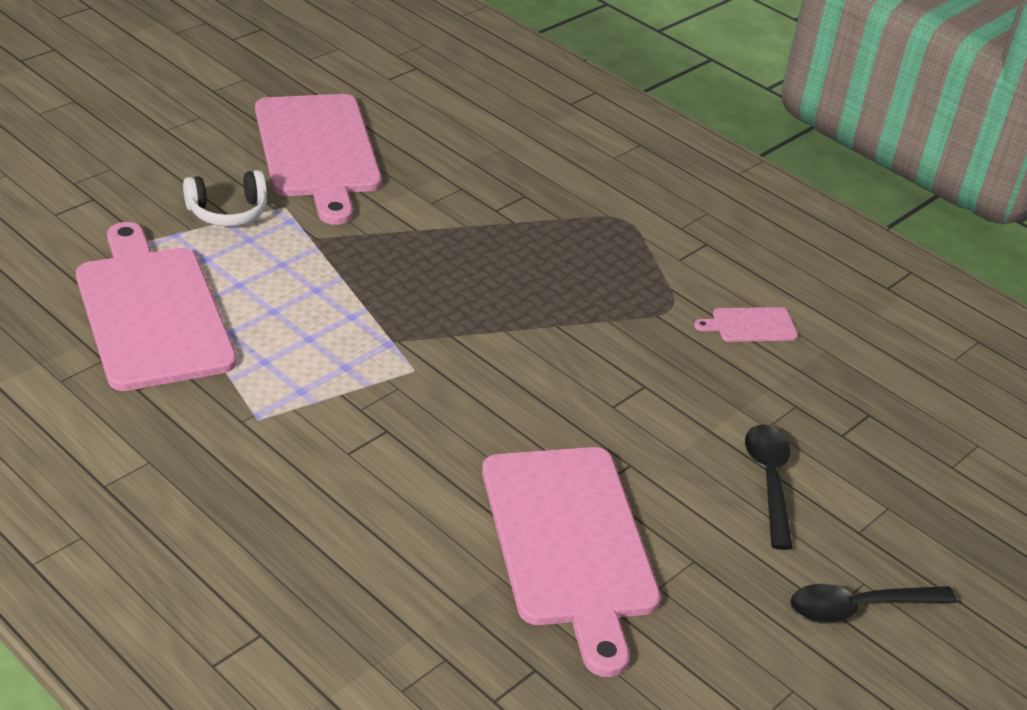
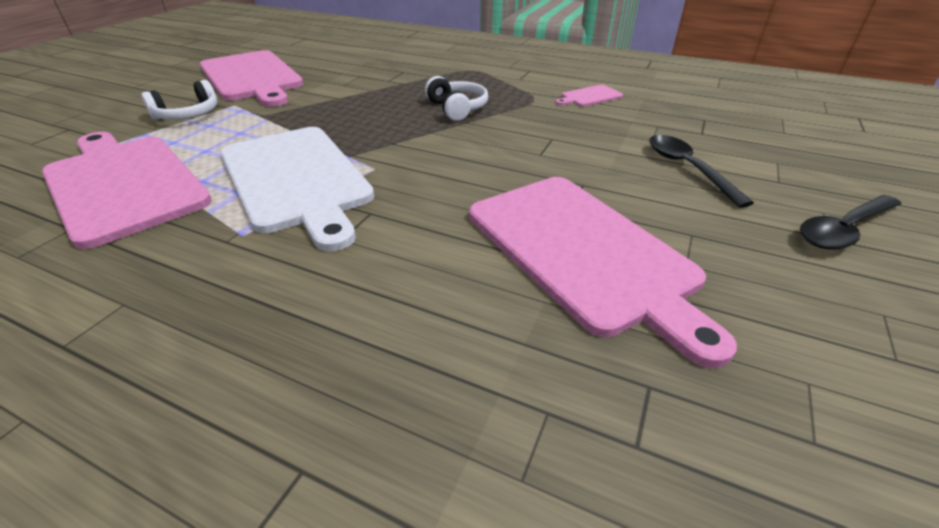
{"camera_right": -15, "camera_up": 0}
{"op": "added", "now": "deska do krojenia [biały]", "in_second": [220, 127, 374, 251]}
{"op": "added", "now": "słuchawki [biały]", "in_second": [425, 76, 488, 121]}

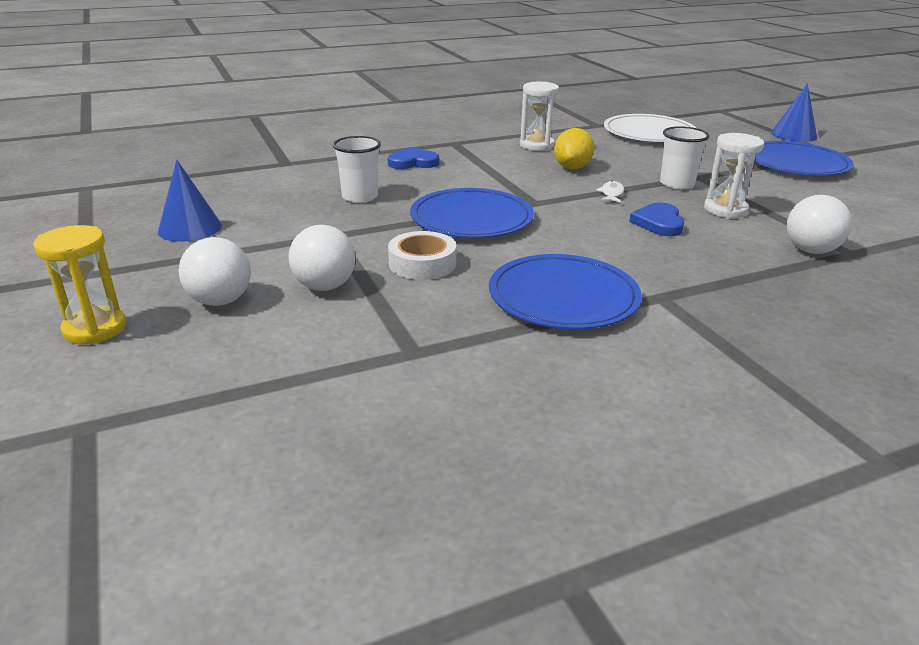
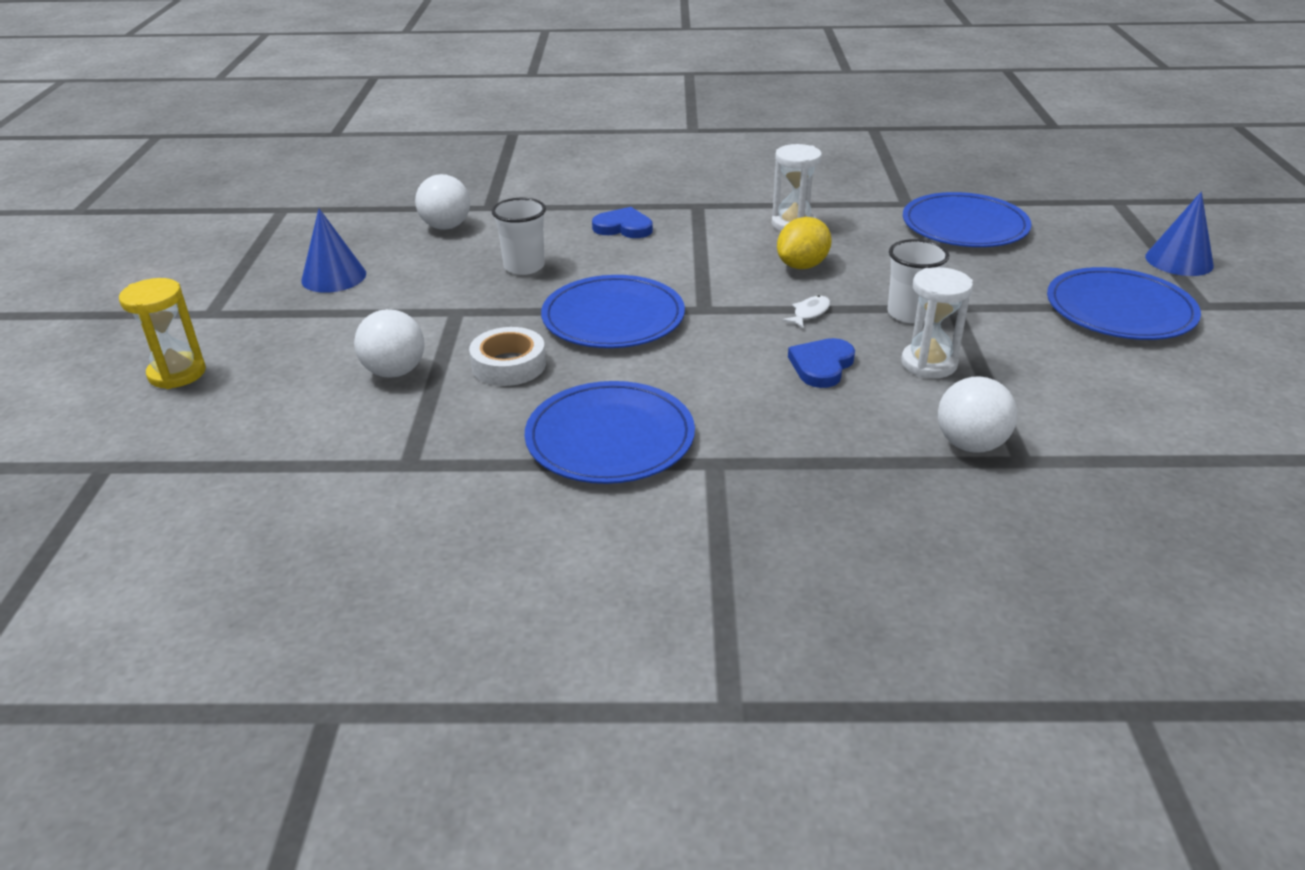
{"camera_right": 25, "camera_up": 5}
{"op": "moved", "was": "piłka [biały]", "in_first": [178, 237, 251, 306], "in_second": [415, 174, 470, 230]}
{"op": "recoloured", "was": "talerz [biały]", "now": "talerz [niebieski]", "in_first": [604, 114, 696, 142], "in_second": [903, 192, 1032, 247]}

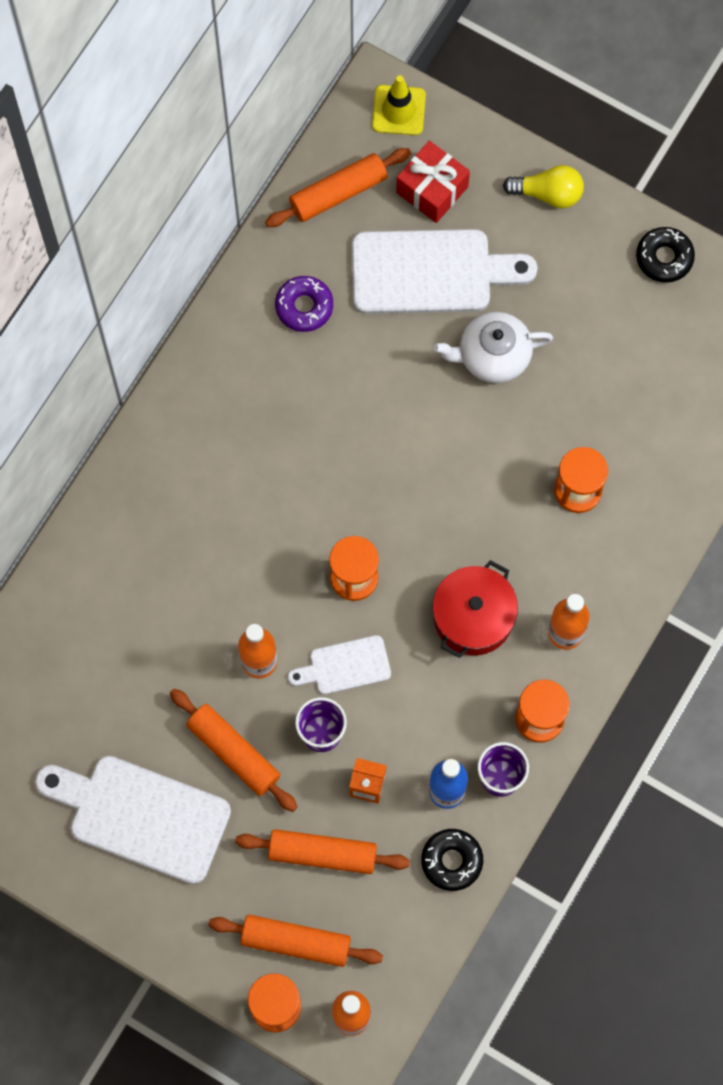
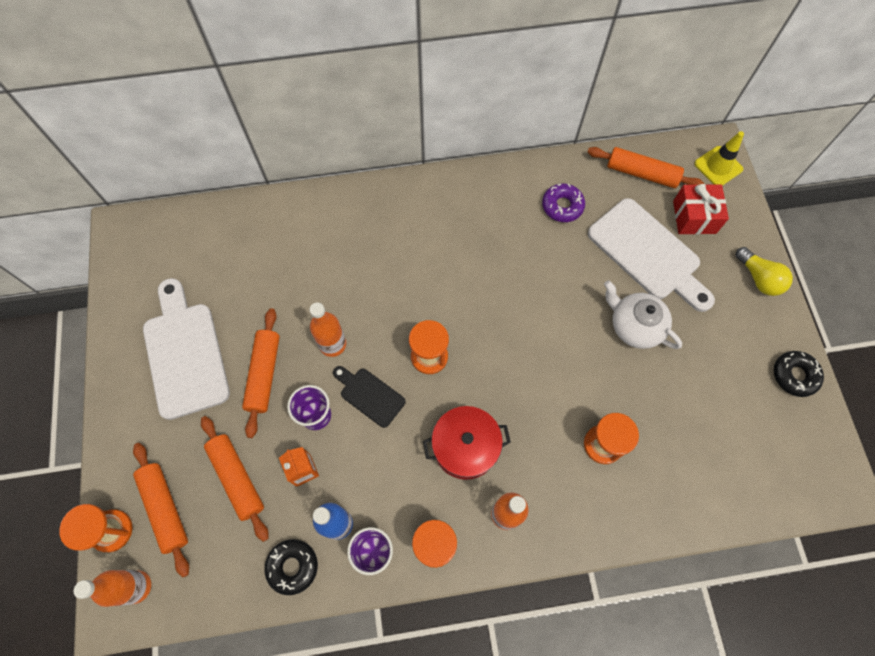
{"camera_right": 50, "camera_up": -5}
{"op": "recoloured", "was": "deska do krojenia [biały]", "now": "deska do krojenia [czarny]", "in_first": [288, 635, 391, 695], "in_second": [333, 366, 406, 428]}

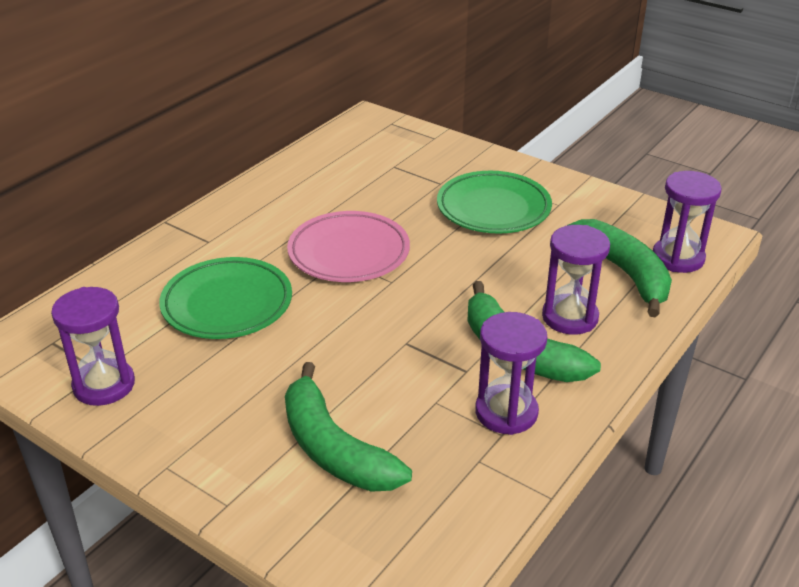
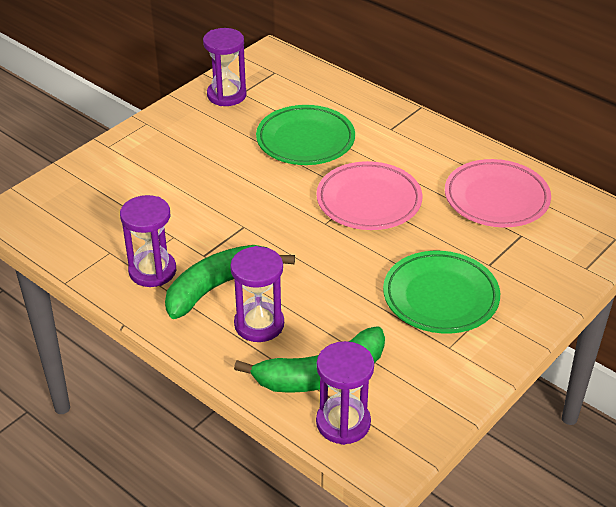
{"camera_right": 95, "camera_up": 5}
{"op": "added", "now": "talerz [różowy]", "in_second": [445, 159, 551, 227]}
{"op": "removed", "was": "banan [zielony]", "in_first": [285, 362, 412, 492]}

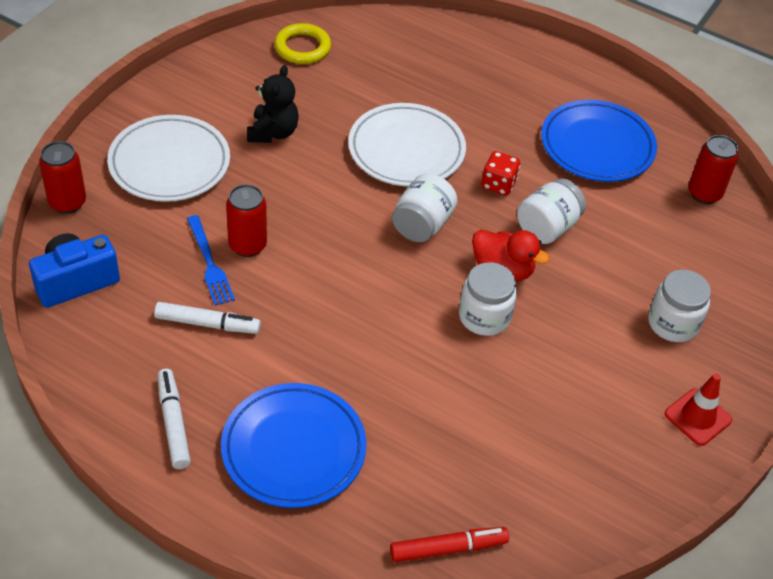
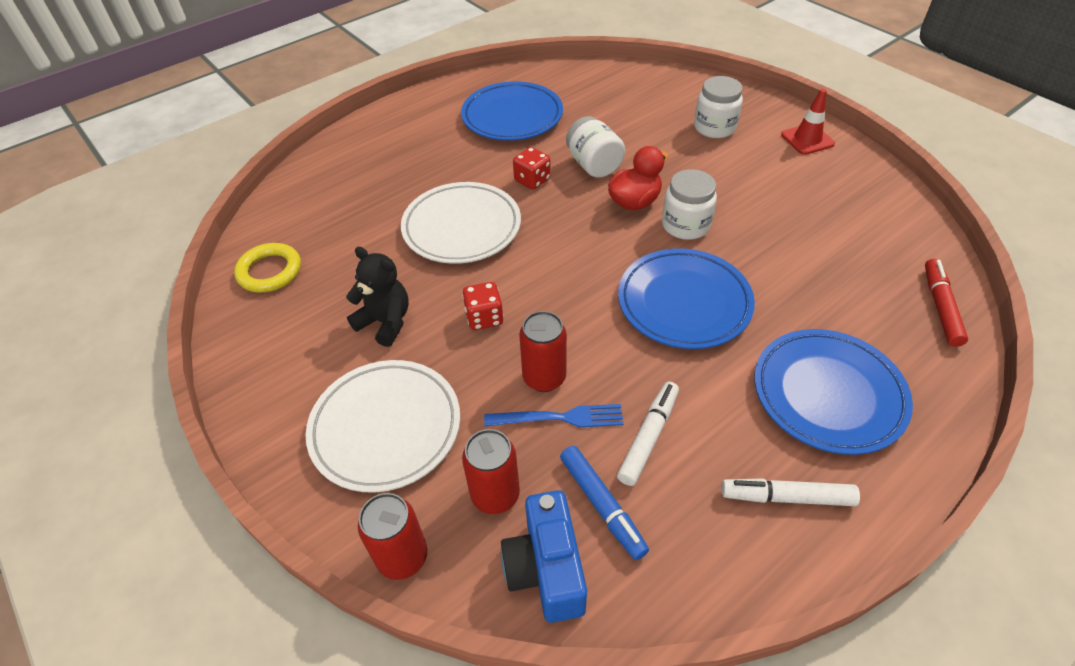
{"camera_right": -65, "camera_up": 0}
{"op": "added", "now": "kostka do gry [czerwony]", "in_second": [462, 282, 504, 330]}
{"op": "moved", "was": "puszka [czerwony]", "in_first": [688, 135, 738, 204], "in_second": [462, 429, 520, 514]}
{"op": "added", "now": "flamaster [niebieski]", "in_second": [560, 446, 649, 560]}
{"op": "added", "now": "talerz [niebieski]", "in_second": [618, 248, 755, 349]}
{"op": "removed", "was": "słoik [biały]", "in_first": [392, 173, 458, 242]}

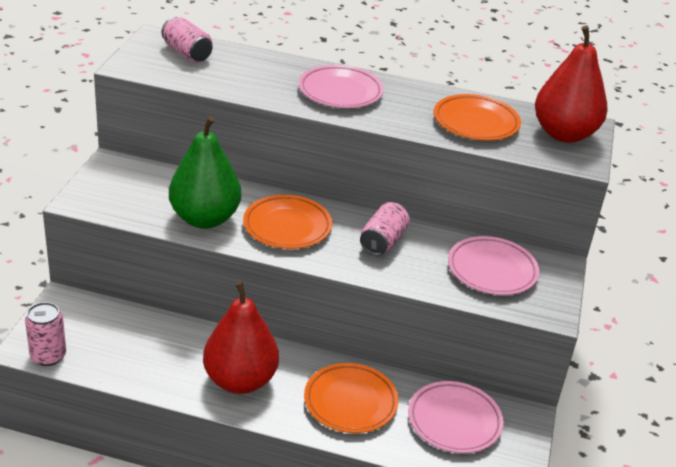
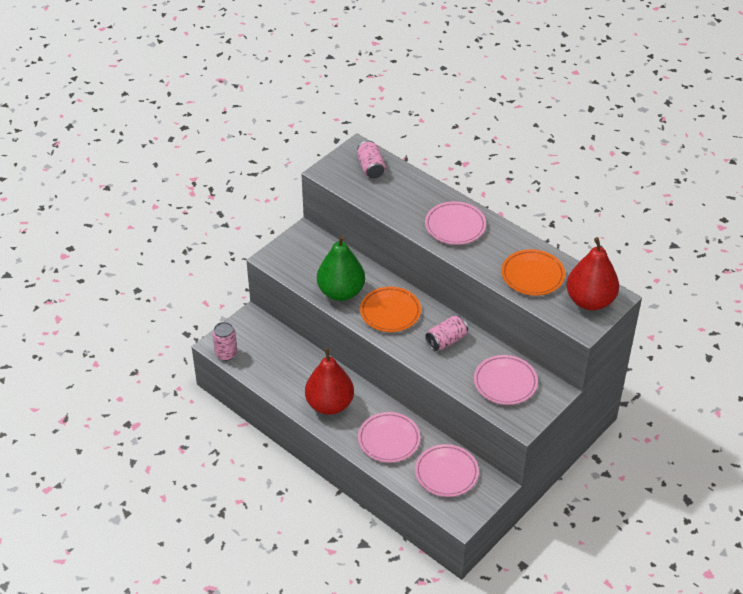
{"camera_right": 30, "camera_up": 10}
{"op": "recoloured", "was": "talerz [pomarańczowy]", "now": "talerz [różowy]", "in_first": [304, 363, 399, 433], "in_second": [358, 412, 420, 463]}

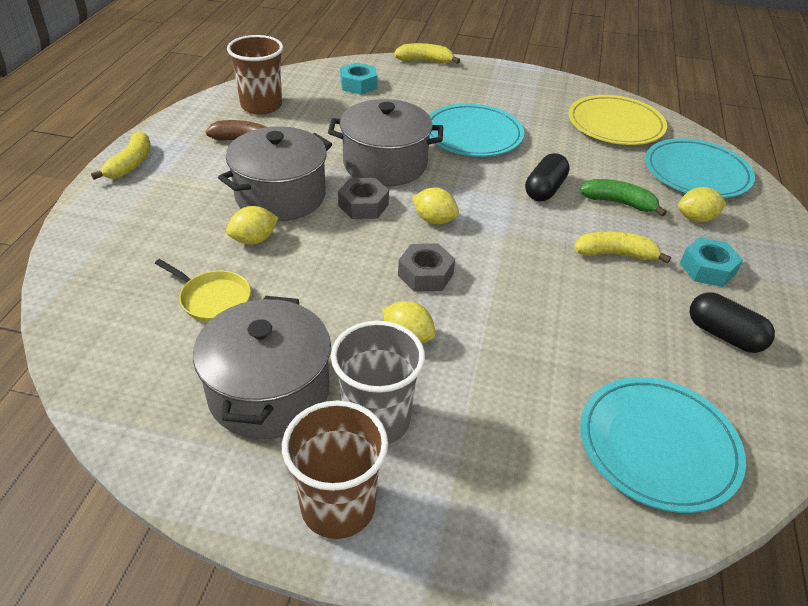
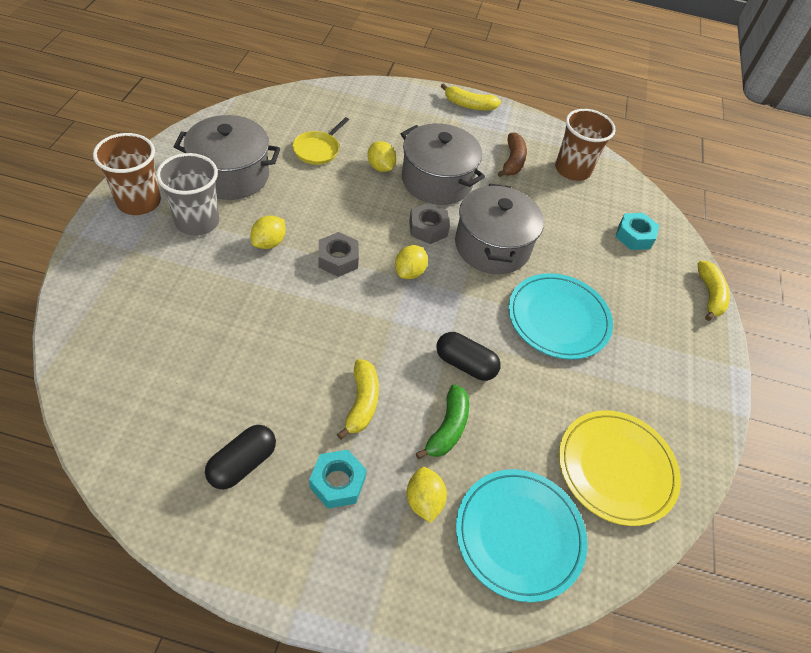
{"camera_right": 85, "camera_up": 10}
{"op": "removed", "was": "talerz [turkusowy]", "in_first": [580, 377, 746, 513]}

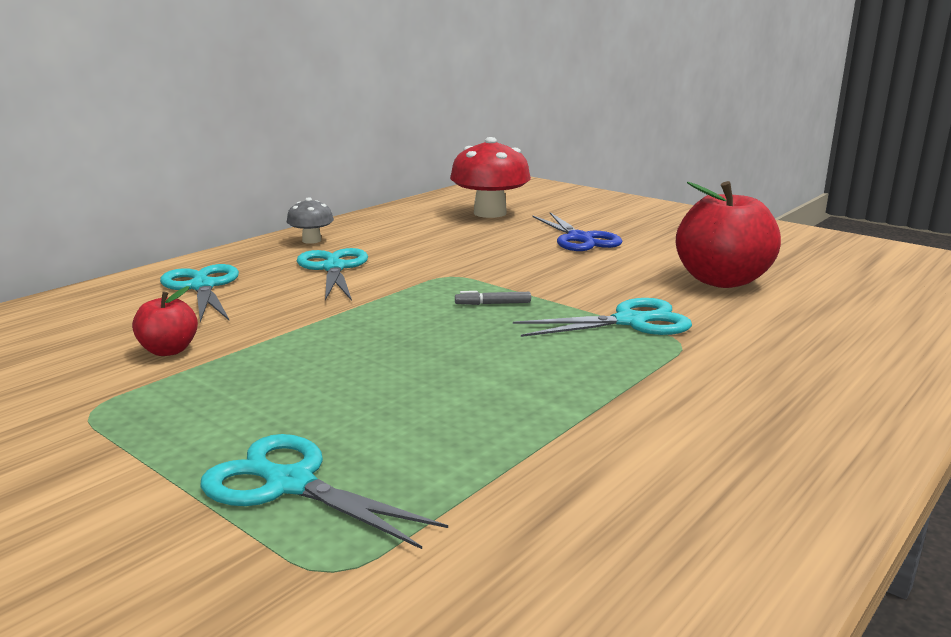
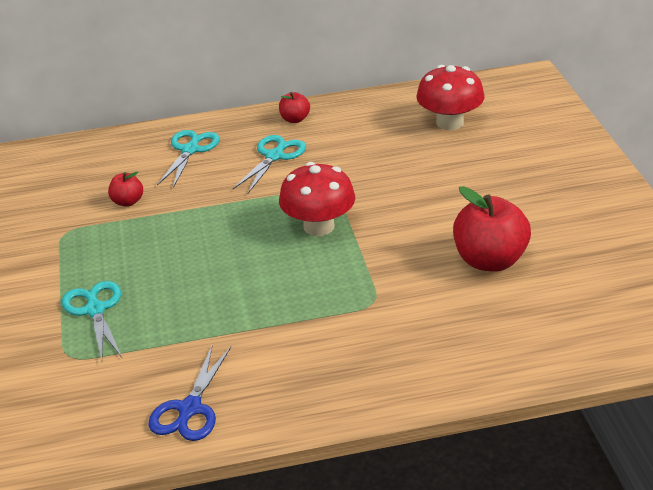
{"camera_right": 40, "camera_up": 15}
{"op": "moved", "was": "nożyczki [niebieski]", "in_first": [532, 212, 623, 251], "in_second": [149, 345, 231, 441]}
{"op": "replaced", "was": "grzyb [szary]", "now": "jabłko [czerwony]", "in_first": [287, 197, 334, 244], "in_second": [279, 92, 310, 123]}
{"op": "replaced", "was": "flamaster [szary]", "now": "grzyb [czerwony]", "in_first": [455, 291, 531, 305], "in_second": [279, 162, 355, 236]}
{"op": "removed", "was": "nożyczki [turkusowy]", "in_first": [513, 298, 692, 337]}

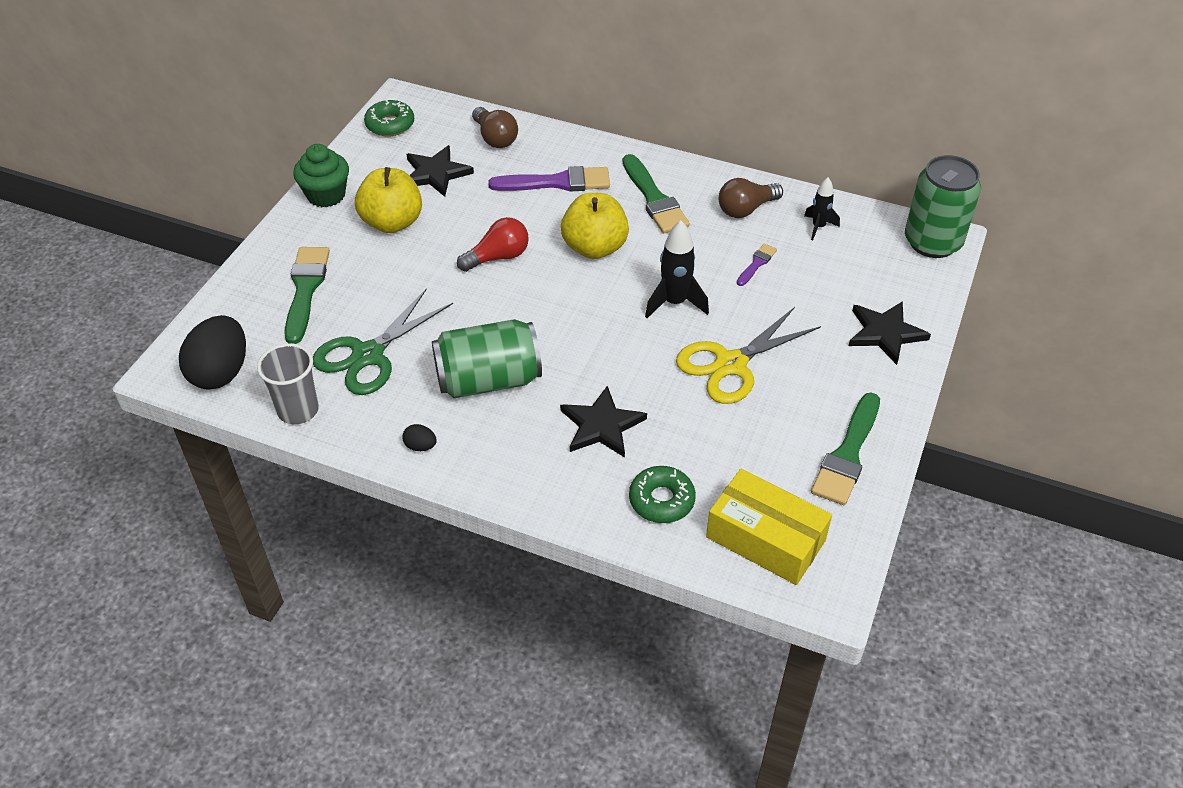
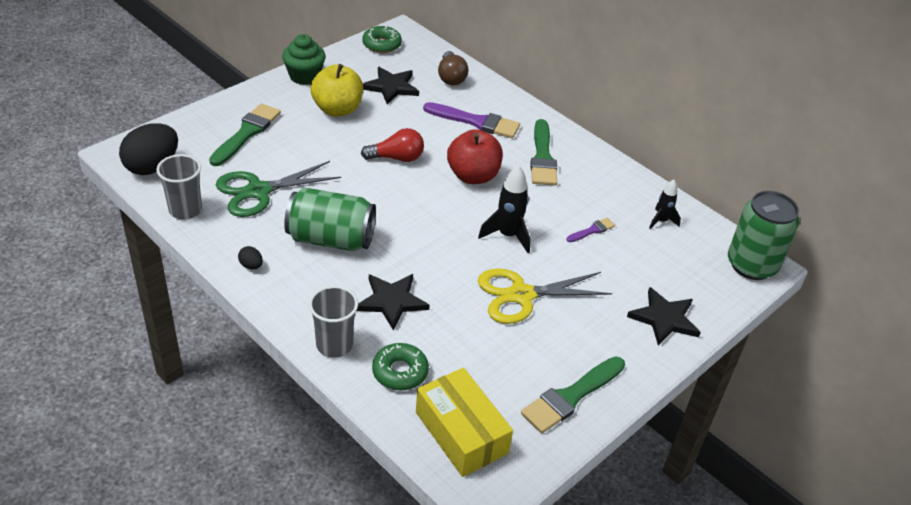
{"camera_right": 20, "camera_up": -5}
{"op": "added", "now": "szklanka [szary]", "in_second": [309, 286, 358, 358]}
{"op": "recoloured", "was": "jabłko [żółty]", "now": "jabłko [czerwony]", "in_first": [561, 193, 629, 259], "in_second": [447, 129, 503, 184]}
{"op": "removed", "was": "żarówka [brązowy]", "in_first": [719, 178, 783, 218]}

